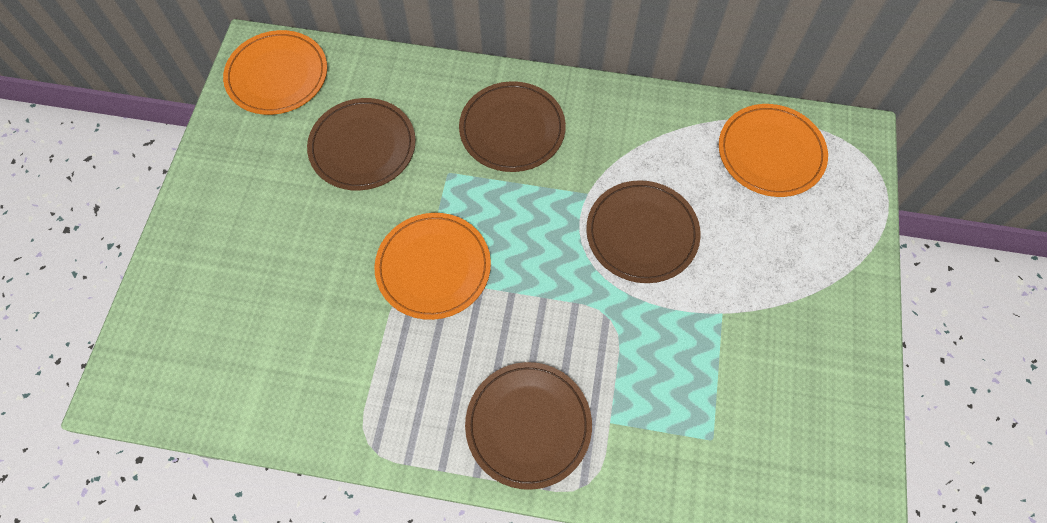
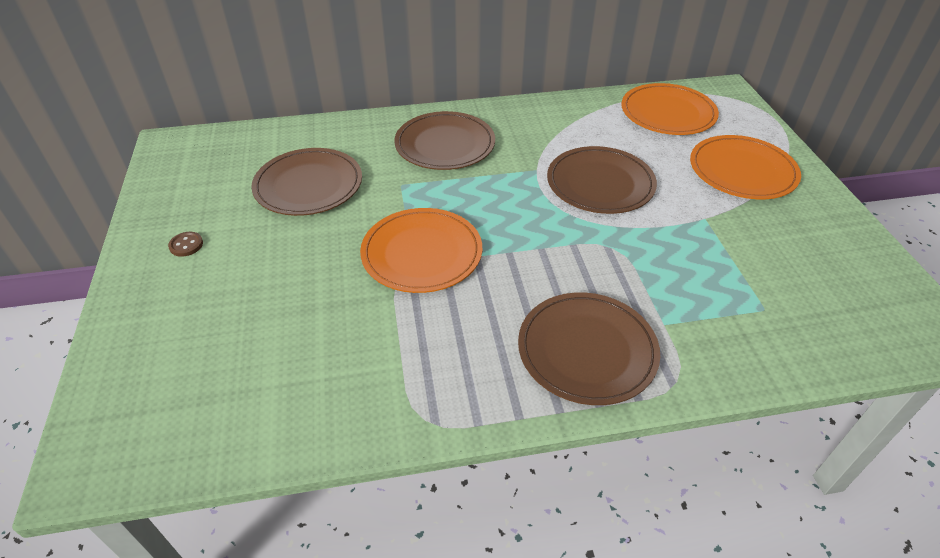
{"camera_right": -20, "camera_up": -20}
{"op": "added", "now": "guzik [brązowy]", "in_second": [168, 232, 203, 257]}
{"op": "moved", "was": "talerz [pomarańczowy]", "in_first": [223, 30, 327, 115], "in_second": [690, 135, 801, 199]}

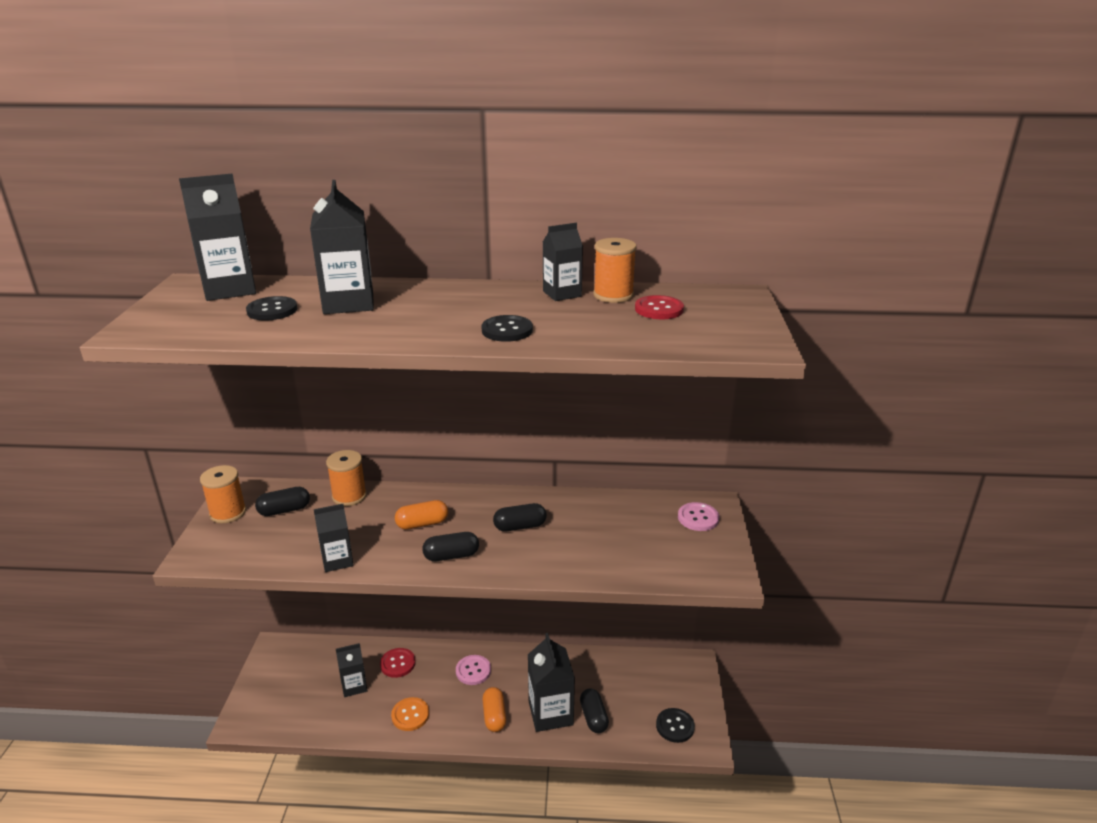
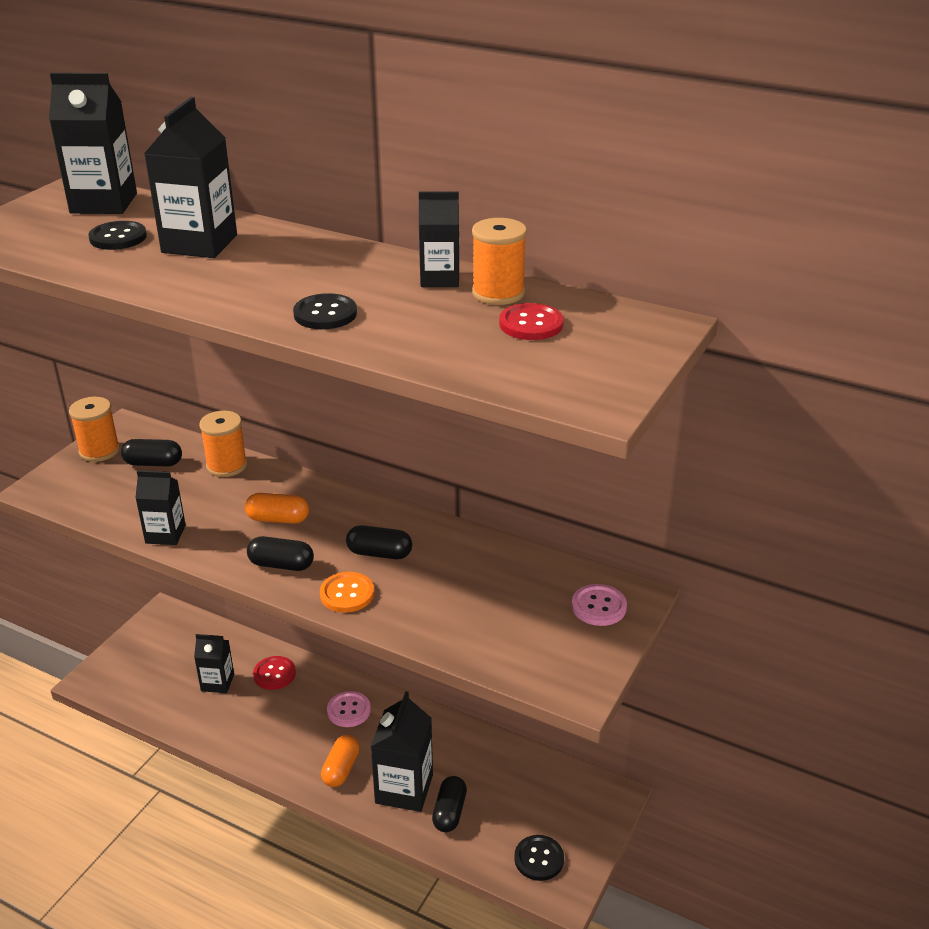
{"camera_right": 25, "camera_up": 5}
{"op": "moved", "was": "guzik [pomarańczowy]", "in_first": [391, 697, 429, 731], "in_second": [320, 572, 374, 613]}

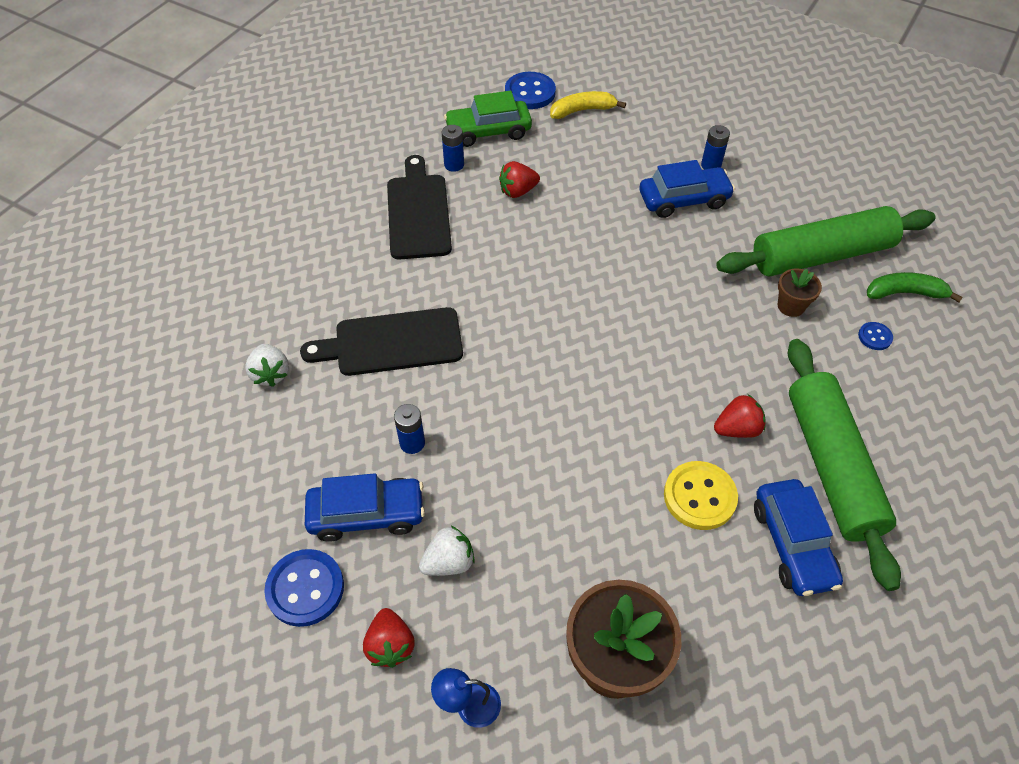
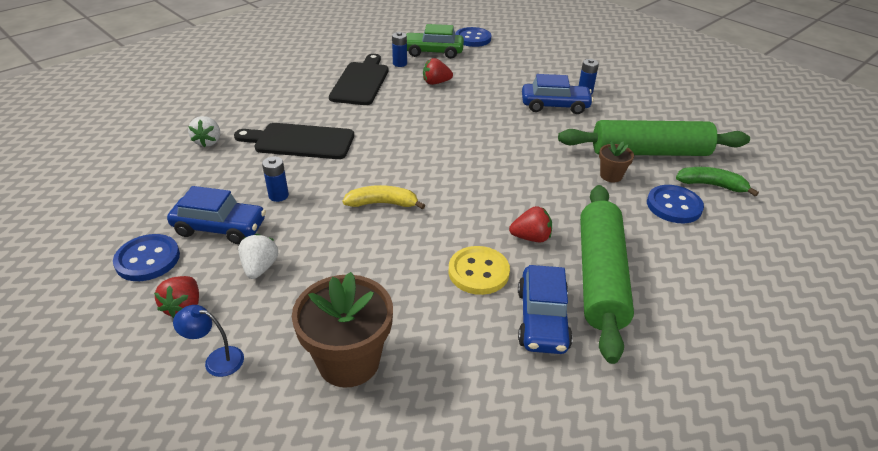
{"camera_right": 15, "camera_up": -15}
{"op": "turned", "was": "truskawka [biały]", "in_first": [419, 526, 475, 576], "in_second": [238, 234, 278, 279], "clockwise": -75}
{"op": "moved", "was": "banan [żółty]", "in_first": [550, 91, 626, 119], "in_second": [343, 185, 425, 210]}
{"op": "resized", "was": "guzik [niebieski]", "in_first": [858, 322, 893, 350], "in_second": [647, 185, 704, 223], "ratio": 1.95}

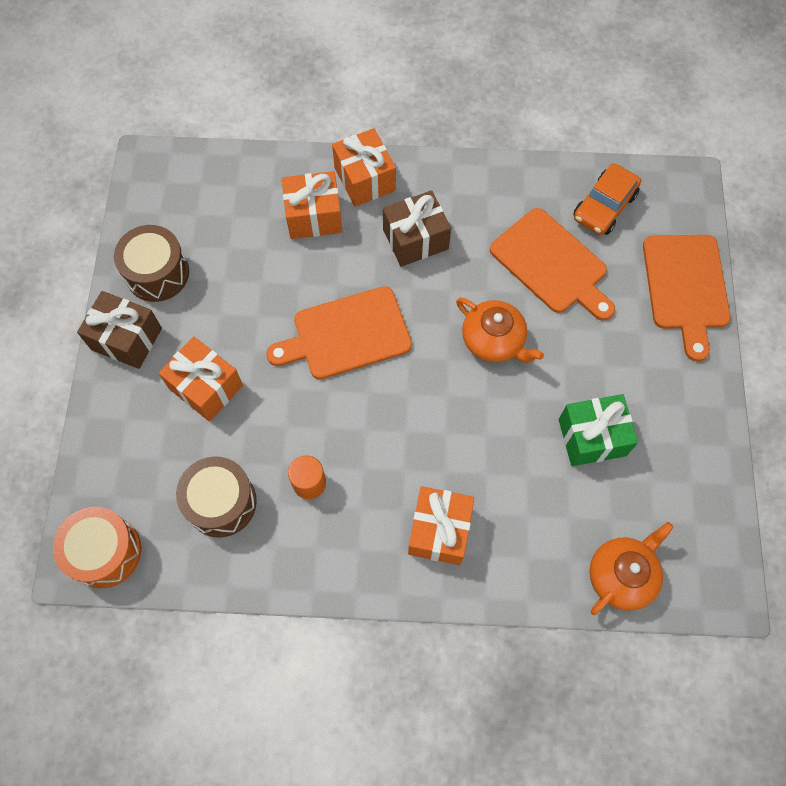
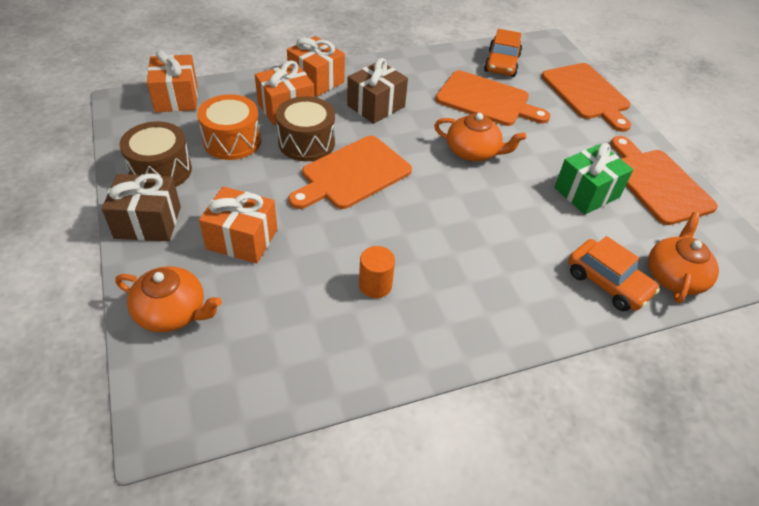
{"camera_right": -25, "camera_up": -20}
{"op": "added", "now": "imbryk [pomarańczowy]", "in_second": [115, 266, 222, 332]}
{"op": "moved", "was": "prezent [pomarańczowy]", "in_first": [408, 486, 474, 565], "in_second": [147, 50, 198, 112]}
{"op": "moved", "was": "bęben [pomarańczowy]", "in_first": [53, 507, 141, 588], "in_second": [197, 94, 261, 160]}
{"op": "moved", "was": "bęben [brązowy]", "in_first": [176, 456, 257, 538], "in_second": [276, 96, 335, 161]}
{"op": "added", "now": "samochód [pomarańczowy]", "in_second": [568, 236, 660, 311]}
{"op": "added", "now": "deska do krojenia [pomarańczowy]", "in_second": [611, 136, 718, 225]}

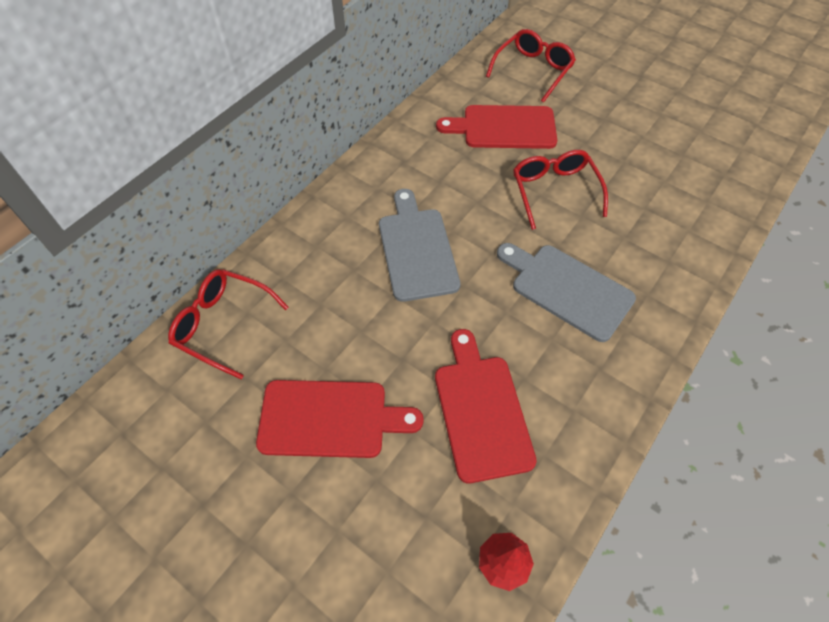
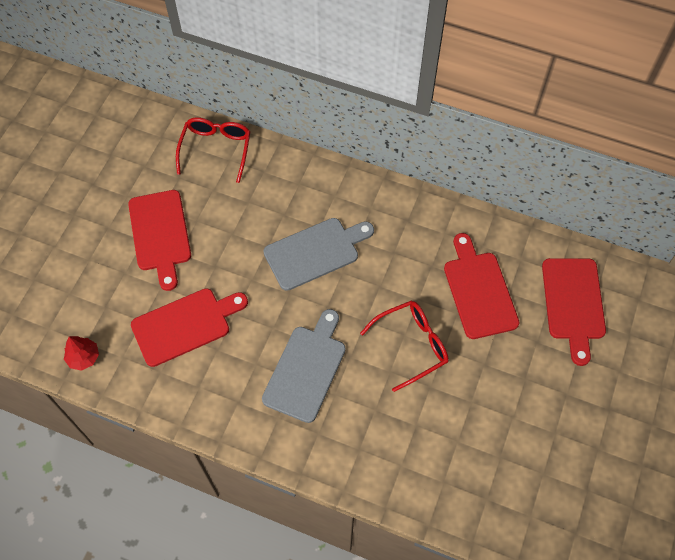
{"camera_right": 75, "camera_up": 5}
{"op": "replaced", "was": "okulary [czerwony]", "now": "deska do krojenia [czerwony]", "in_first": [486, 29, 576, 103], "in_second": [542, 258, 606, 366]}

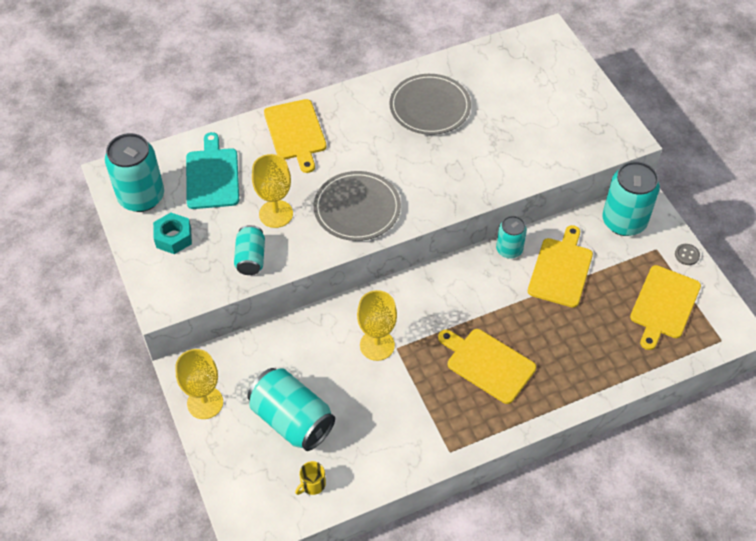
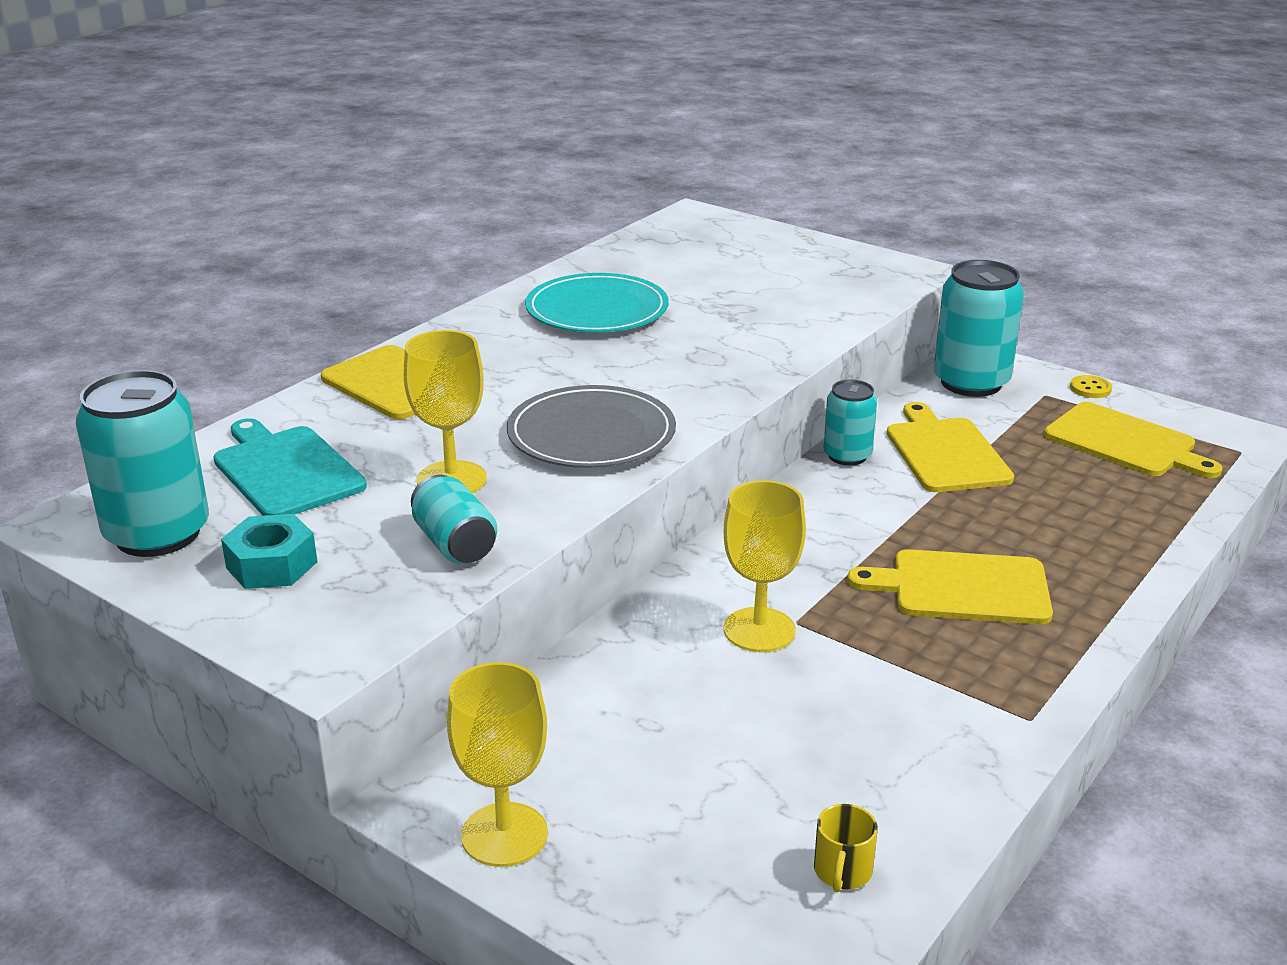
{"camera_right": -30, "camera_up": -25}
{"op": "recoloured", "was": "talerz [szary]", "now": "talerz [turkusowy]", "in_first": [389, 74, 471, 135], "in_second": [525, 273, 669, 333]}
{"op": "turned", "was": "deska do krojenia [żółty]", "in_first": [630, 265, 701, 350], "in_second": [1044, 402, 1223, 478], "clockwise": -45}
{"op": "recoloured", "was": "guzik [szary]", "now": "guzik [żółty]", "in_first": [675, 244, 700, 265], "in_second": [1070, 375, 1112, 398]}
{"op": "removed", "was": "puszka [turkusowy]", "in_first": [247, 368, 335, 451]}

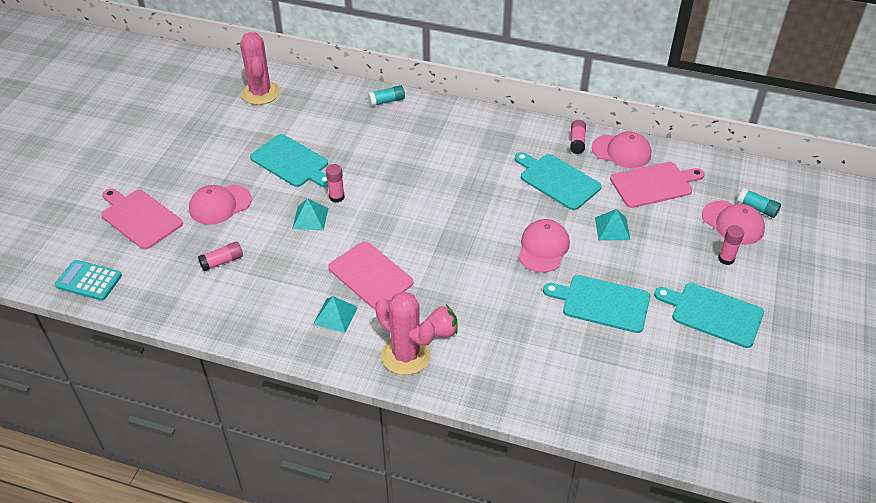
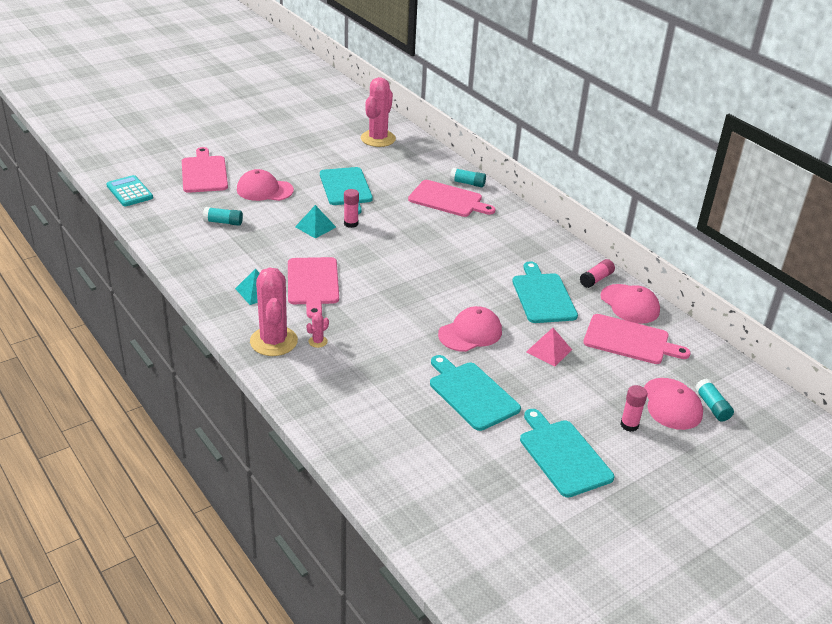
{"camera_right": 35, "camera_up": -10}
{"op": "recoloured", "was": "klej w sztyfcie [różowy]", "now": "klej w sztyfcie [turkusowy]", "in_first": [198, 242, 243, 271], "in_second": [203, 207, 243, 226]}
{"op": "replaced", "was": "truskawka [różowy]", "now": "kaktus [różowy]", "in_first": [425, 305, 458, 337], "in_second": [306, 313, 329, 348]}
{"op": "added", "now": "deska do krojenia [różowy]", "in_second": [408, 180, 495, 217]}
{"op": "recoloured", "was": "piramida [turkusowy]", "now": "piramida [różowy]", "in_first": [595, 209, 630, 240], "in_second": [526, 328, 572, 366]}

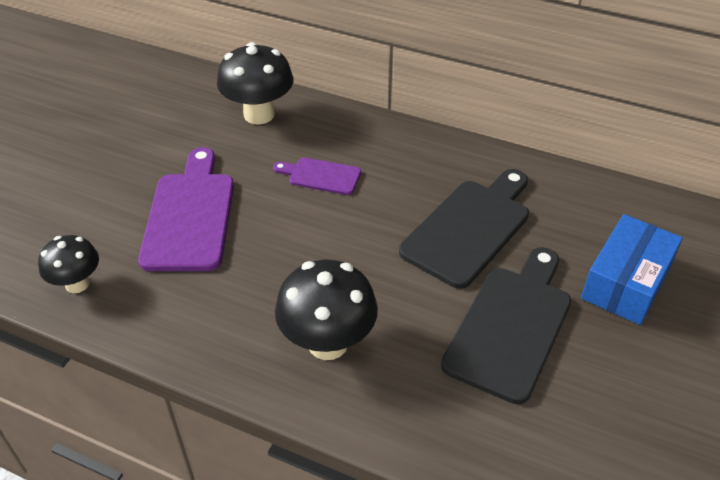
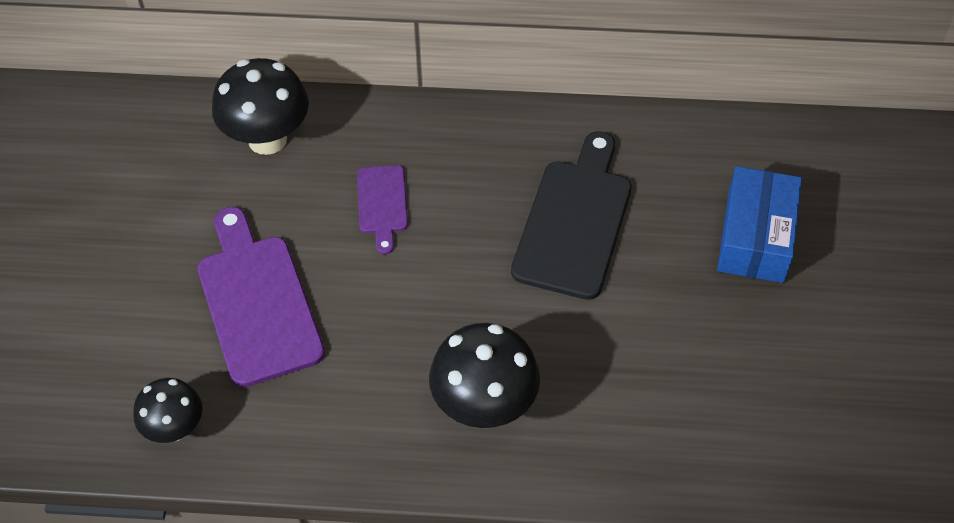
{"camera_right": -20, "camera_up": 10}
{"op": "turned", "was": "deska do krojenia [fioletowy]", "in_first": [273, 157, 361, 195], "in_second": [357, 165, 408, 254], "clockwise": -90}
{"op": "removed", "was": "deska do krojenia [czarny]", "in_first": [441, 247, 571, 404]}

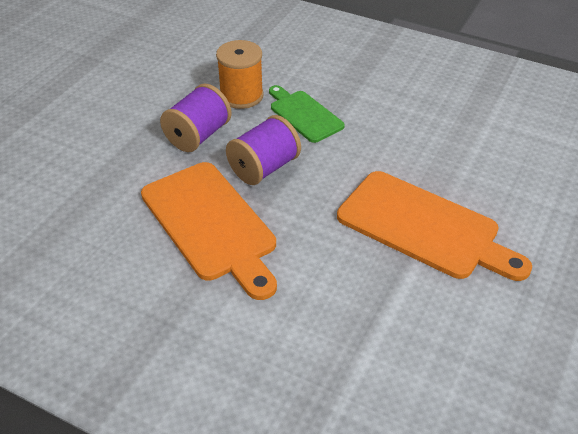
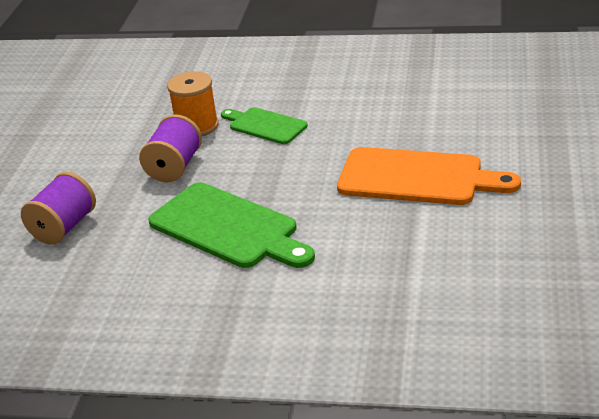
{"camera_right": -15, "camera_up": -10}
{"op": "moved", "was": "szpulka [fioletowy]", "in_first": [226, 115, 301, 185], "in_second": [21, 172, 96, 245]}
{"op": "recoloured", "was": "deska do krojenia [pomarańczowy]", "now": "deska do krojenia [zielony]", "in_first": [141, 162, 277, 300], "in_second": [148, 182, 315, 268]}

